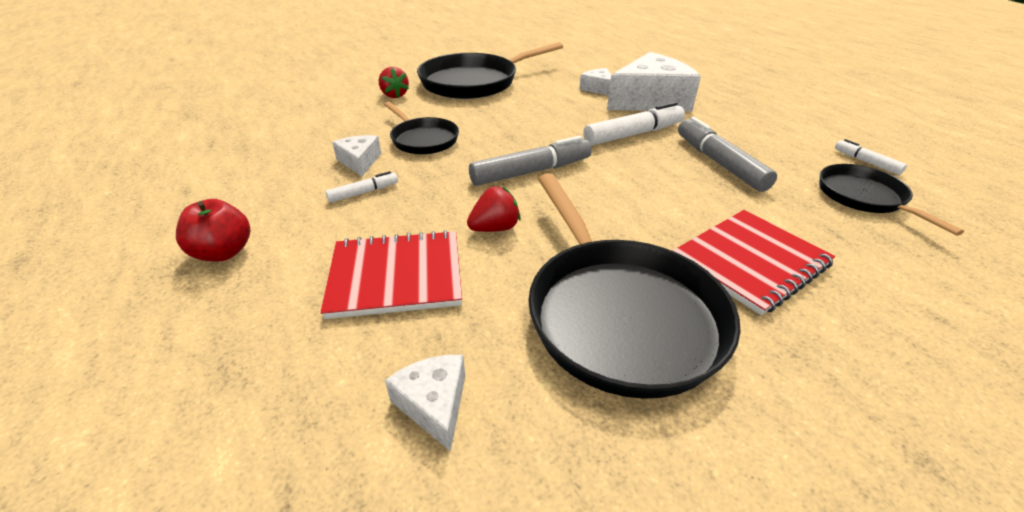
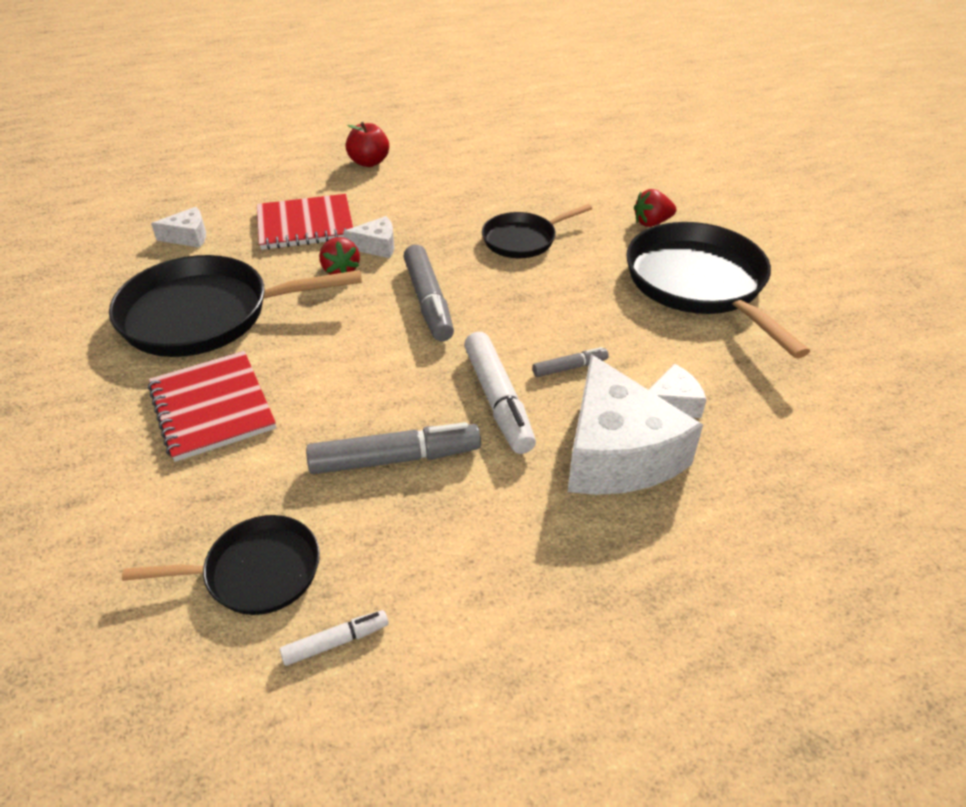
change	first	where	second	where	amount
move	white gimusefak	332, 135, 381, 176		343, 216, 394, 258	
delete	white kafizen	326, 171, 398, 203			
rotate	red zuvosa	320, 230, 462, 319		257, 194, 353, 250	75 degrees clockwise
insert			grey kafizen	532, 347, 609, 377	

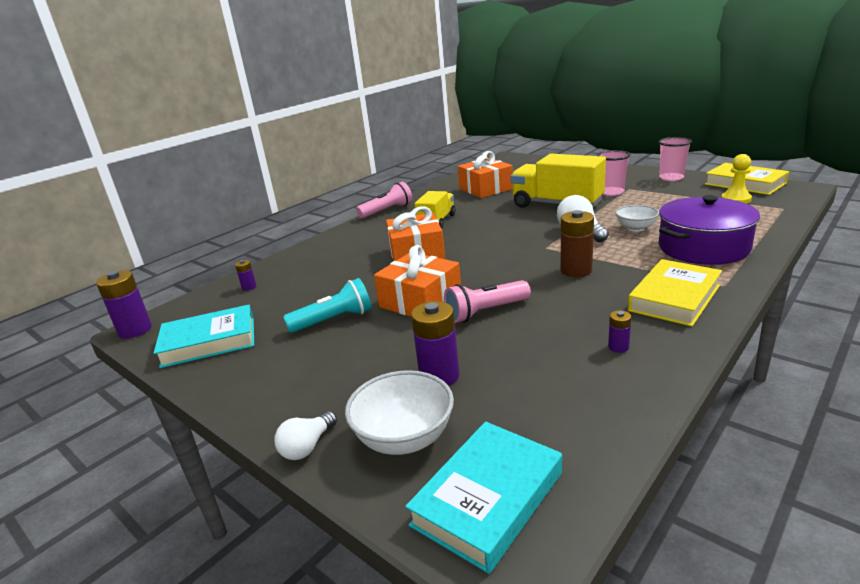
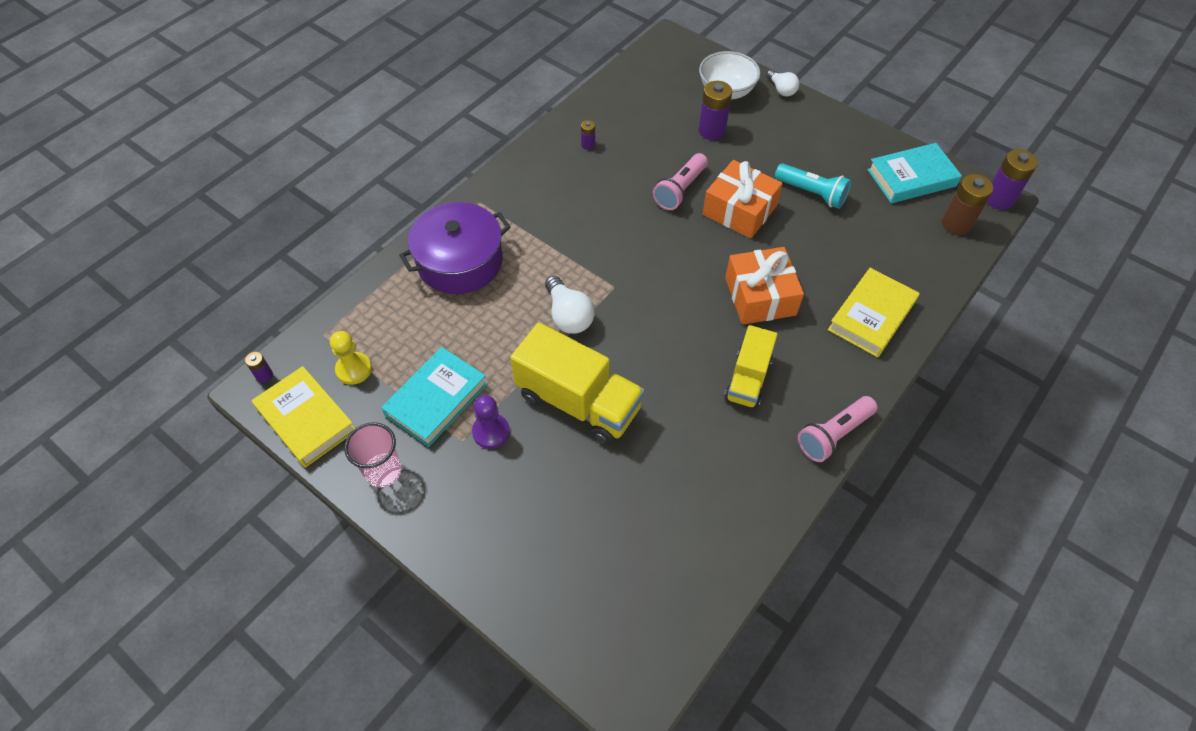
change	first	where	second	where	amount
replace	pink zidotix	597, 150, 631, 196	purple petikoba	472, 395, 510, 449	
delete	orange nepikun	458, 151, 513, 198			
delete	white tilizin	615, 205, 659, 232			
move	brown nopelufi	561, 210, 594, 277		942, 174, 993, 235	
move	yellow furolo	628, 259, 722, 327		828, 268, 920, 357	
move	purple nopelufi	235, 260, 256, 291		245, 352, 273, 383	
rotate	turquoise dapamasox	283, 278, 372, 333		775, 163, 852, 209	120 degrees counterclockwise
rotate	pink dapamasox	444, 280, 531, 323		653, 153, 708, 210	150 degrees clockwise
rotate	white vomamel	274, 411, 337, 460		766, 70, 799, 96	120 degrees clockwise
move	turquoise furolo	405, 422, 562, 574		381, 347, 487, 447	

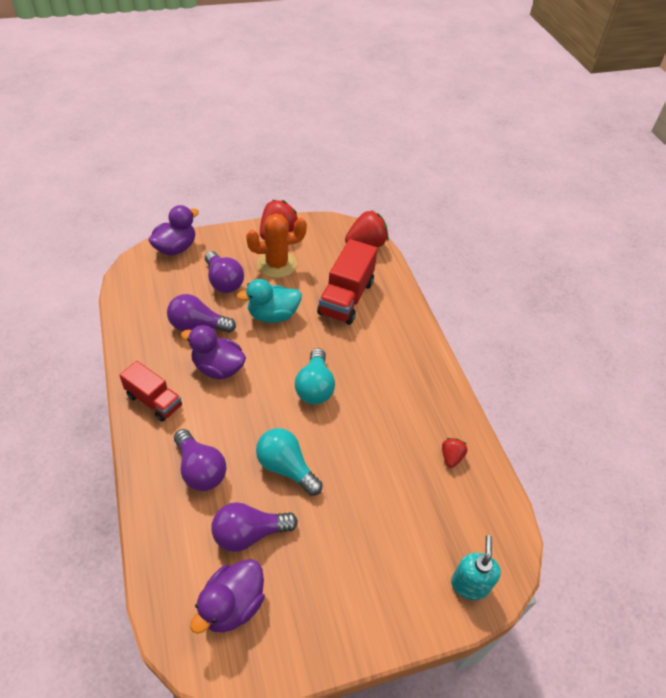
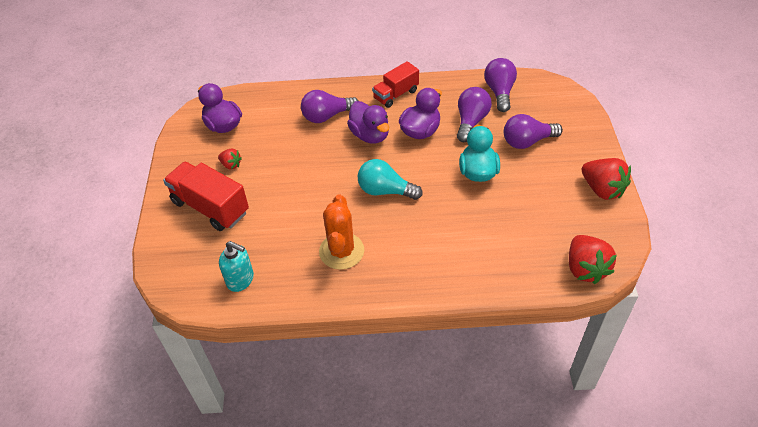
change	first	where	second	where	amount
move	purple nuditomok	148, 205, 199, 255		347, 101, 389, 144	
move	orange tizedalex	246, 214, 307, 278		319, 195, 364, 270	
move	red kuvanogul	317, 239, 378, 325		163, 162, 249, 231	
delete	turquoise vomamel	256, 428, 323, 496			
move	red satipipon	442, 438, 467, 468		218, 148, 242, 170	
move	purple vomamel	211, 502, 298, 552		484, 58, 517, 112	
move	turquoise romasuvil	451, 535, 501, 600		219, 241, 254, 292	

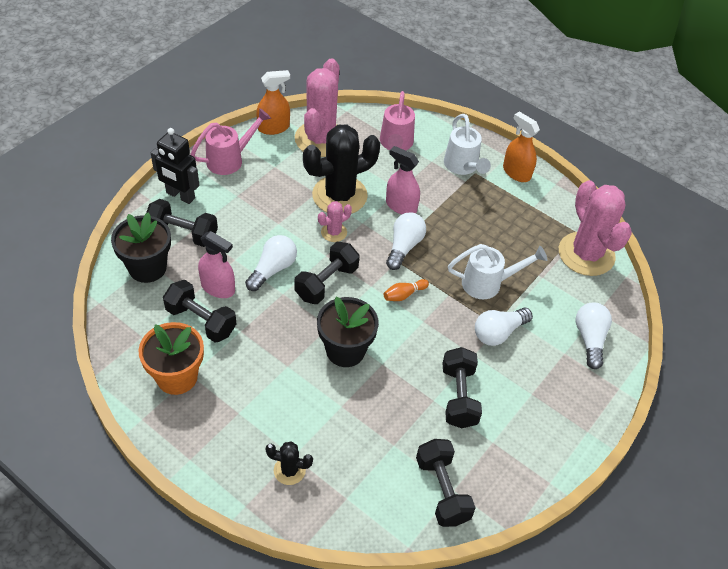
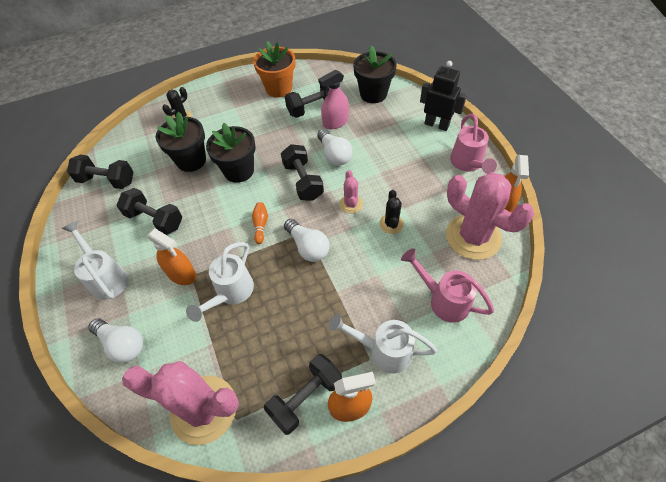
change	first	where	second	where	amount
resize	black tizedalex	303, 124, 380, 214		379, 190, 404, 234	x0.46
rotate	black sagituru	151, 128, 200, 204		420, 61, 467, 131	60 degrees clockwise
delete	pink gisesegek	386, 146, 420, 214			
move	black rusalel	146, 199, 218, 247		264, 354, 342, 435	
replace	white vomamel	475, 307, 533, 346	orange gisesegek	147, 228, 196, 285	
insert			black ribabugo	155, 112, 206, 172	
insert			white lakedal	62, 221, 128, 300	

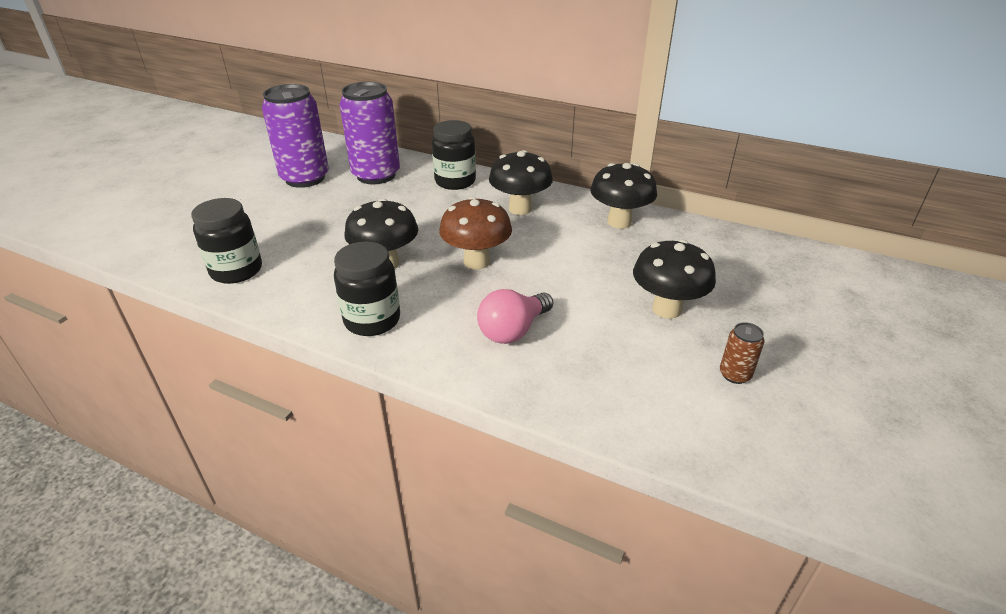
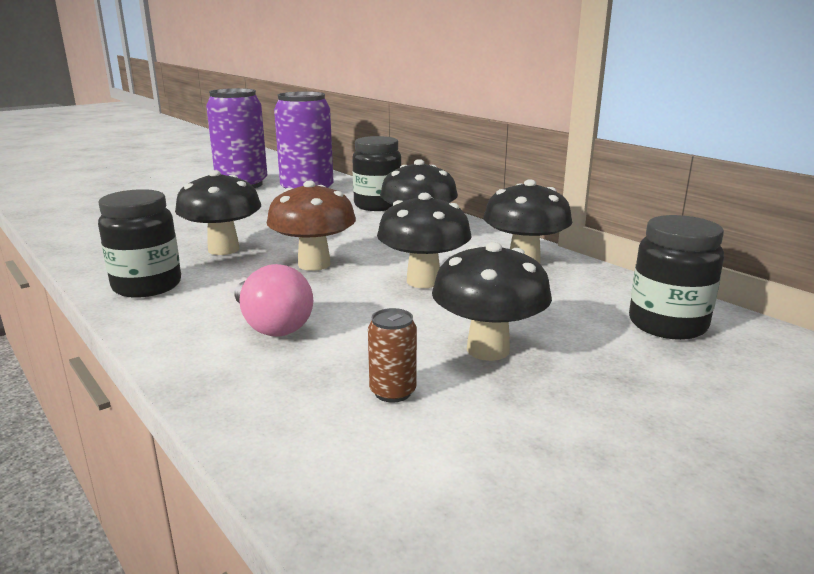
change	first	where	second	where	amount
move	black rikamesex	191, 198, 262, 284		629, 215, 724, 340	
rotate	pink vomamel	477, 289, 553, 344		235, 264, 313, 337	105 degrees counterclockwise
move	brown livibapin	720, 322, 765, 384		368, 308, 417, 403	
insert			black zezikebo	377, 193, 472, 288	

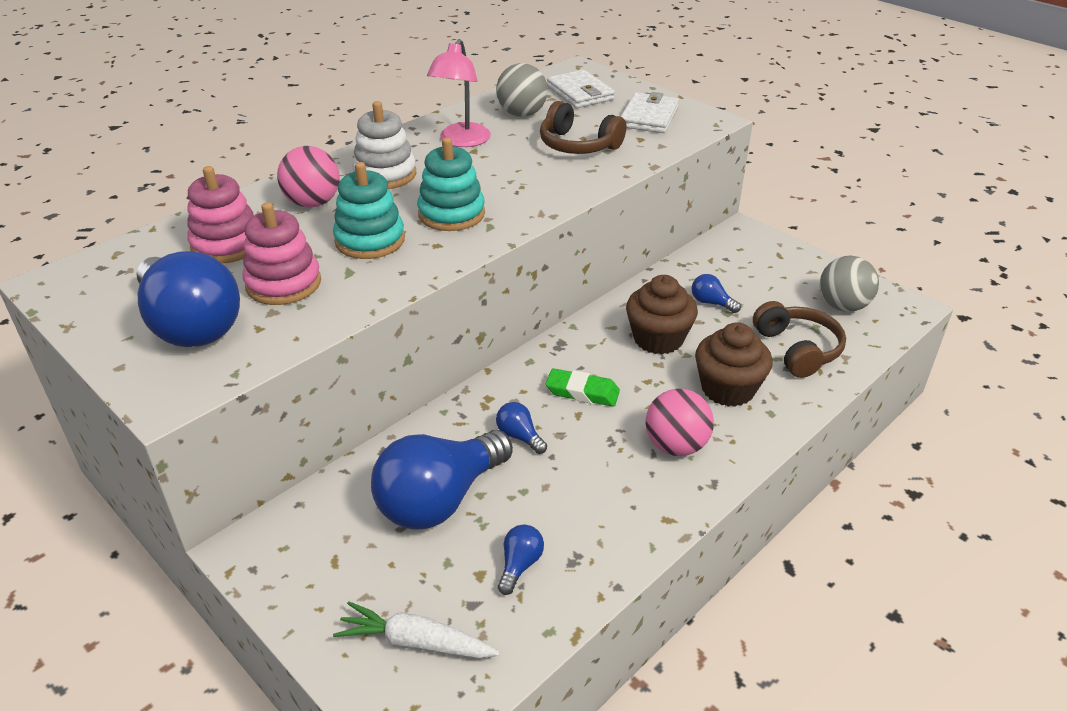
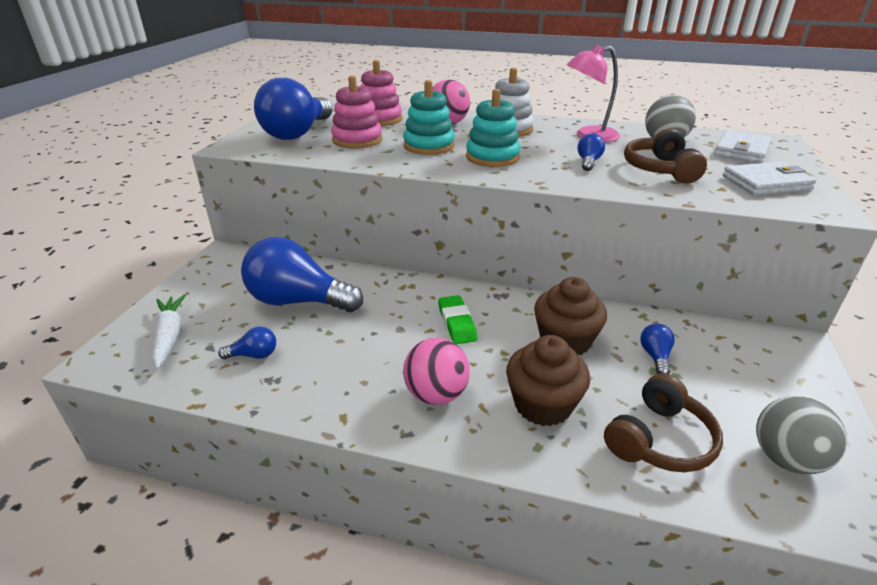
change	first	where	second	where	amount
move	blue vomamel	496, 402, 547, 454		577, 134, 605, 171	

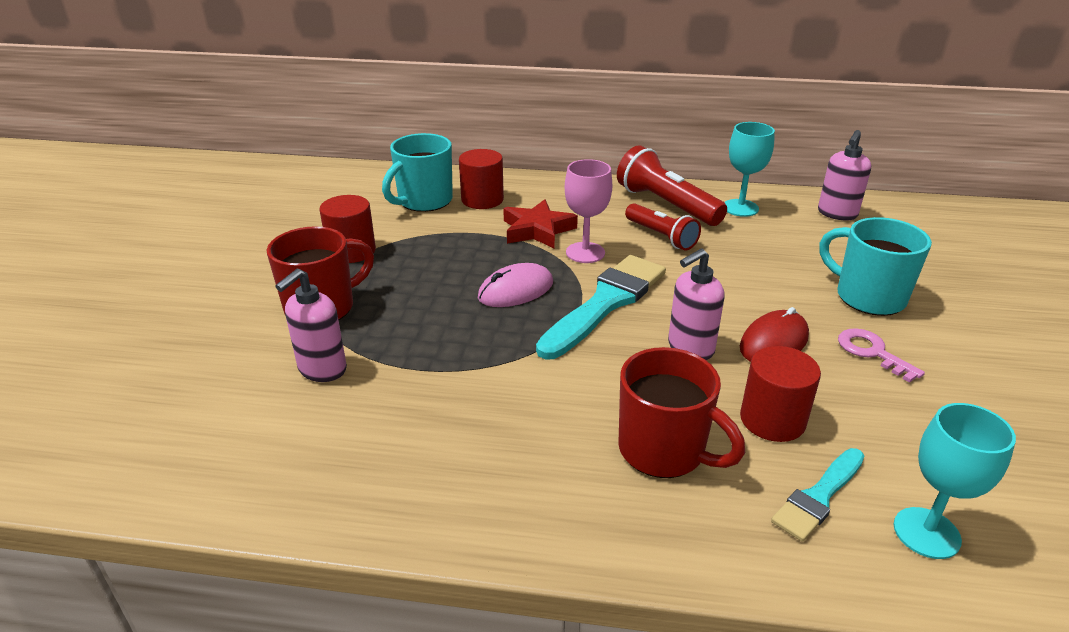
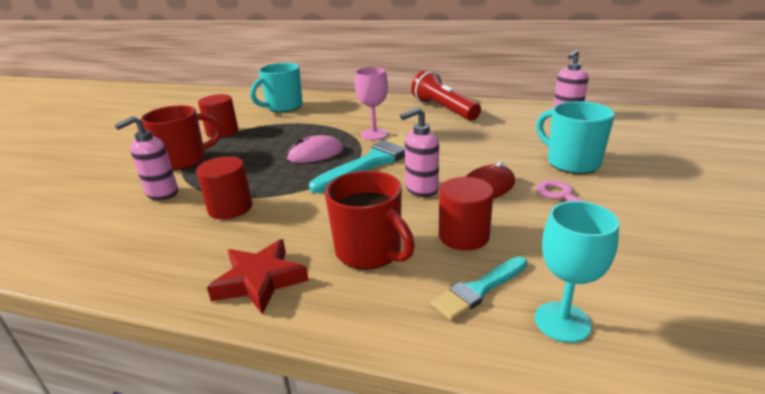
change	first	where	second	where	amount
delete	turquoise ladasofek	725, 122, 775, 217			
move	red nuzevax	459, 149, 504, 209		196, 156, 252, 219	
move	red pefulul	503, 199, 578, 248		207, 239, 309, 315	
delete	red dapamasox	625, 203, 701, 250			

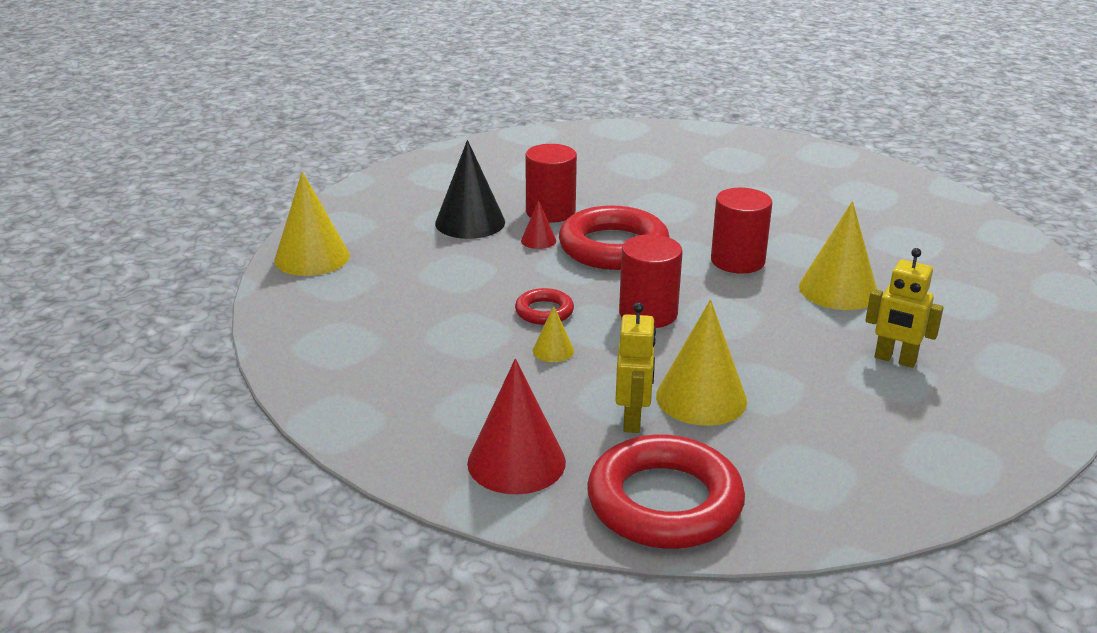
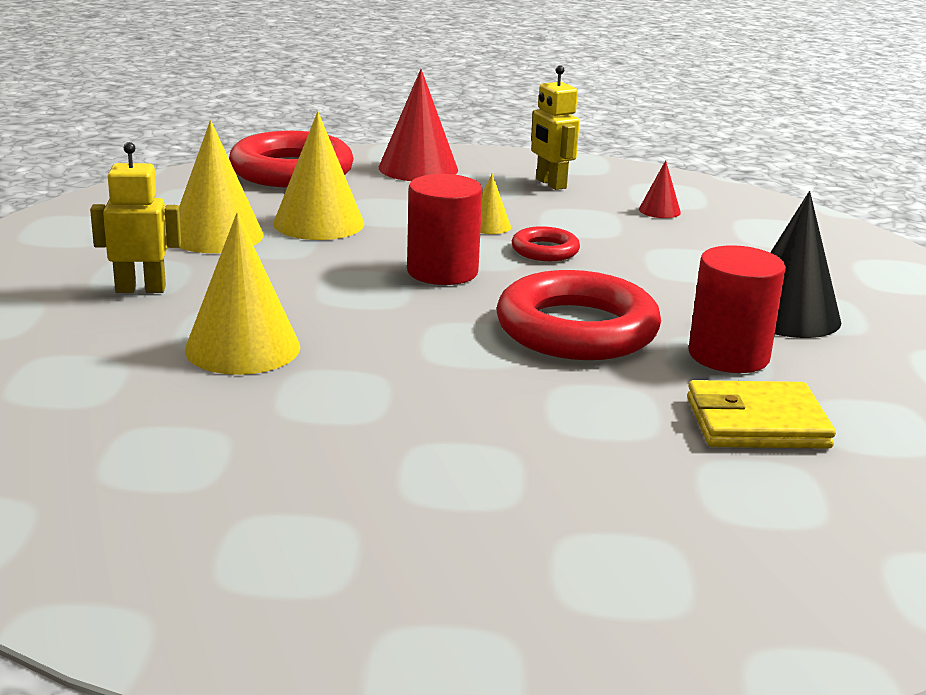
change	first	where	second	where	amount
move	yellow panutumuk	274, 171, 350, 276		179, 120, 264, 253	
delete	red nuzevax	711, 188, 772, 274			
move	red panutumuk	521, 200, 556, 249		639, 160, 681, 218	
move	yellow sagituru	615, 302, 656, 433		531, 65, 580, 190	
insert			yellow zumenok	687, 380, 836, 449	

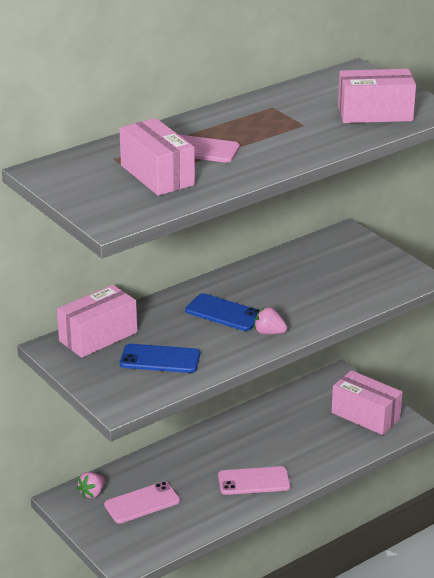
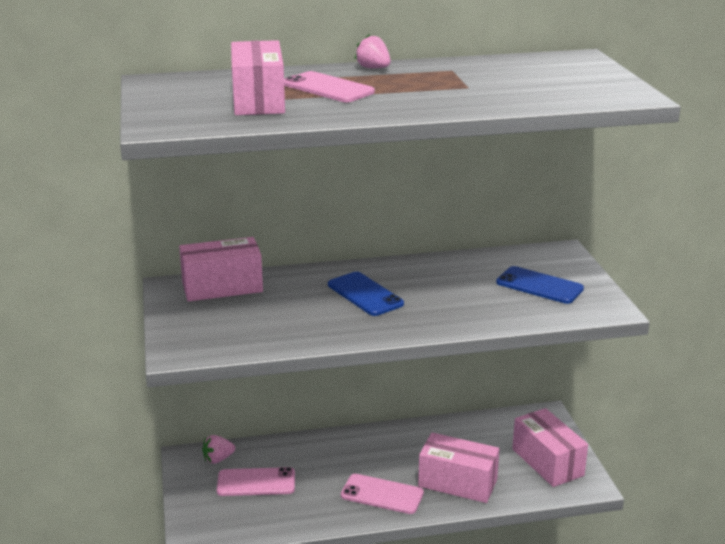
change	first	where	second	where	amount
move	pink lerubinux	338, 69, 416, 123		418, 433, 500, 503	
move	pink satipipon	254, 307, 287, 335		355, 34, 391, 68	
move	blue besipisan	120, 344, 200, 373		496, 266, 584, 304	

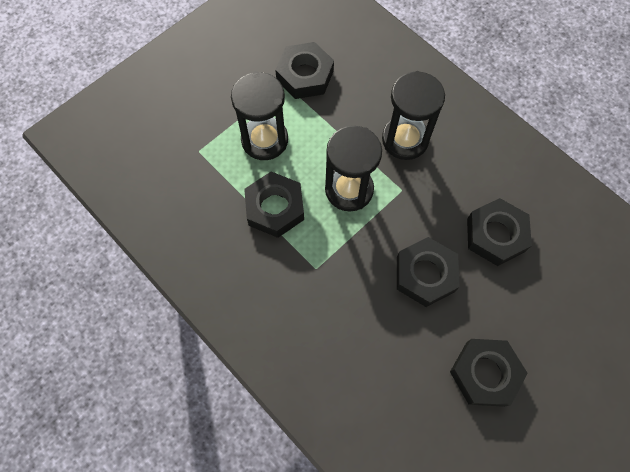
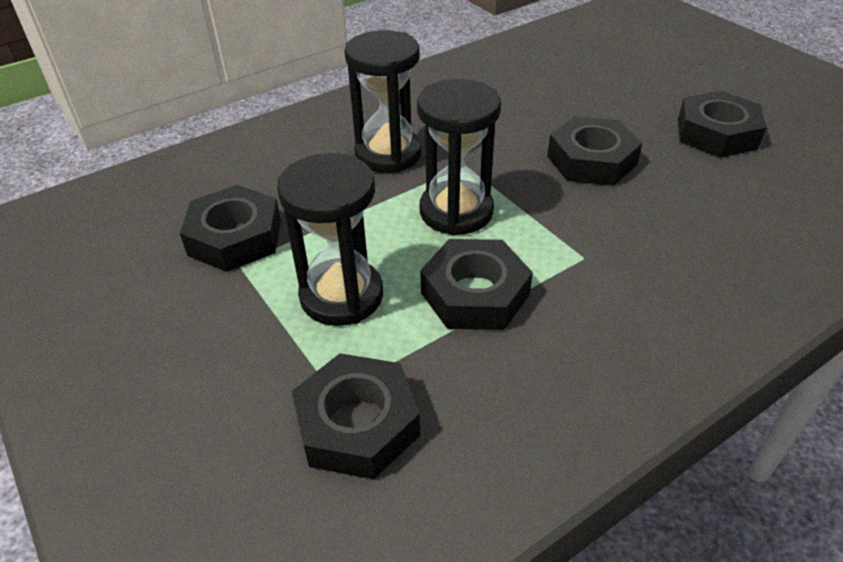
change	first	where	second	where	amount
move	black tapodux	467, 198, 532, 266		292, 353, 420, 479	

